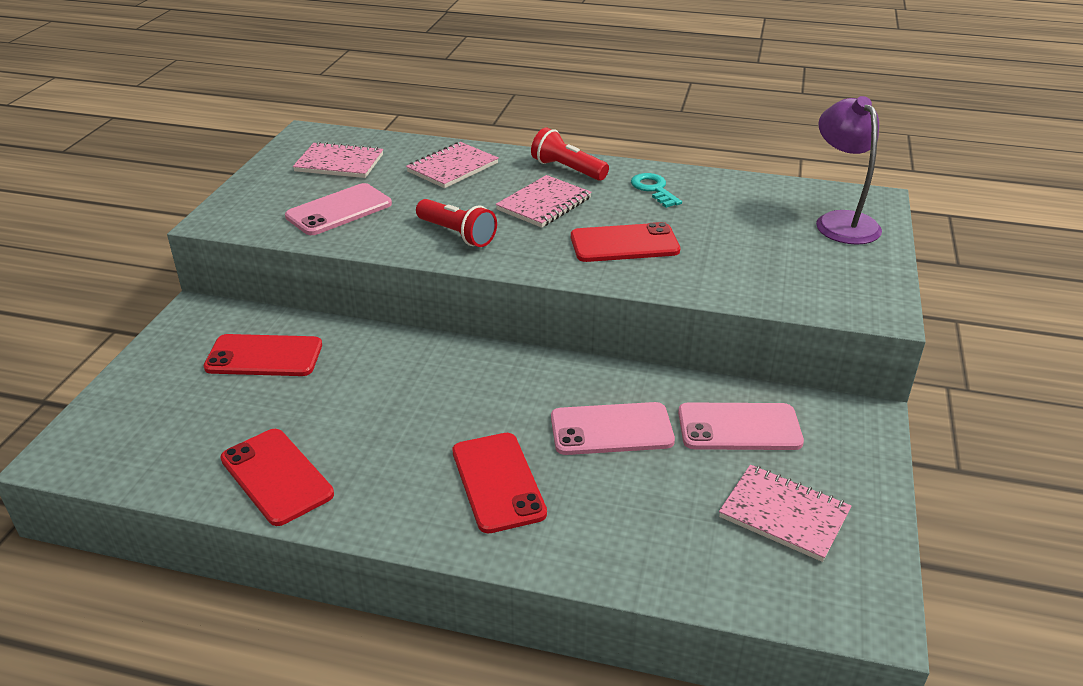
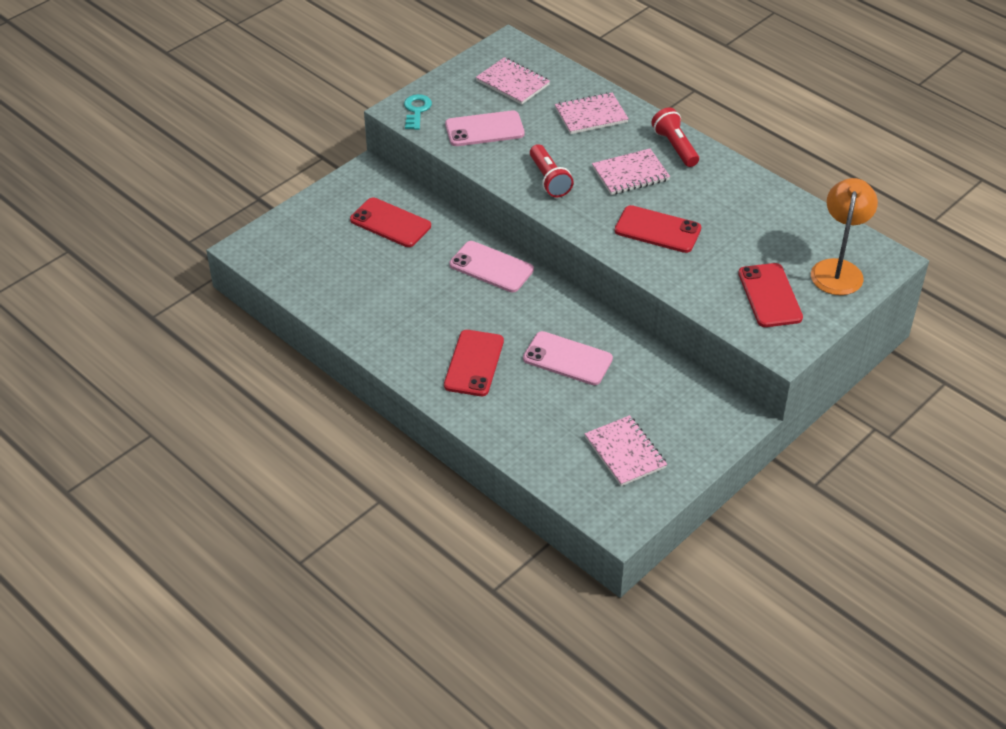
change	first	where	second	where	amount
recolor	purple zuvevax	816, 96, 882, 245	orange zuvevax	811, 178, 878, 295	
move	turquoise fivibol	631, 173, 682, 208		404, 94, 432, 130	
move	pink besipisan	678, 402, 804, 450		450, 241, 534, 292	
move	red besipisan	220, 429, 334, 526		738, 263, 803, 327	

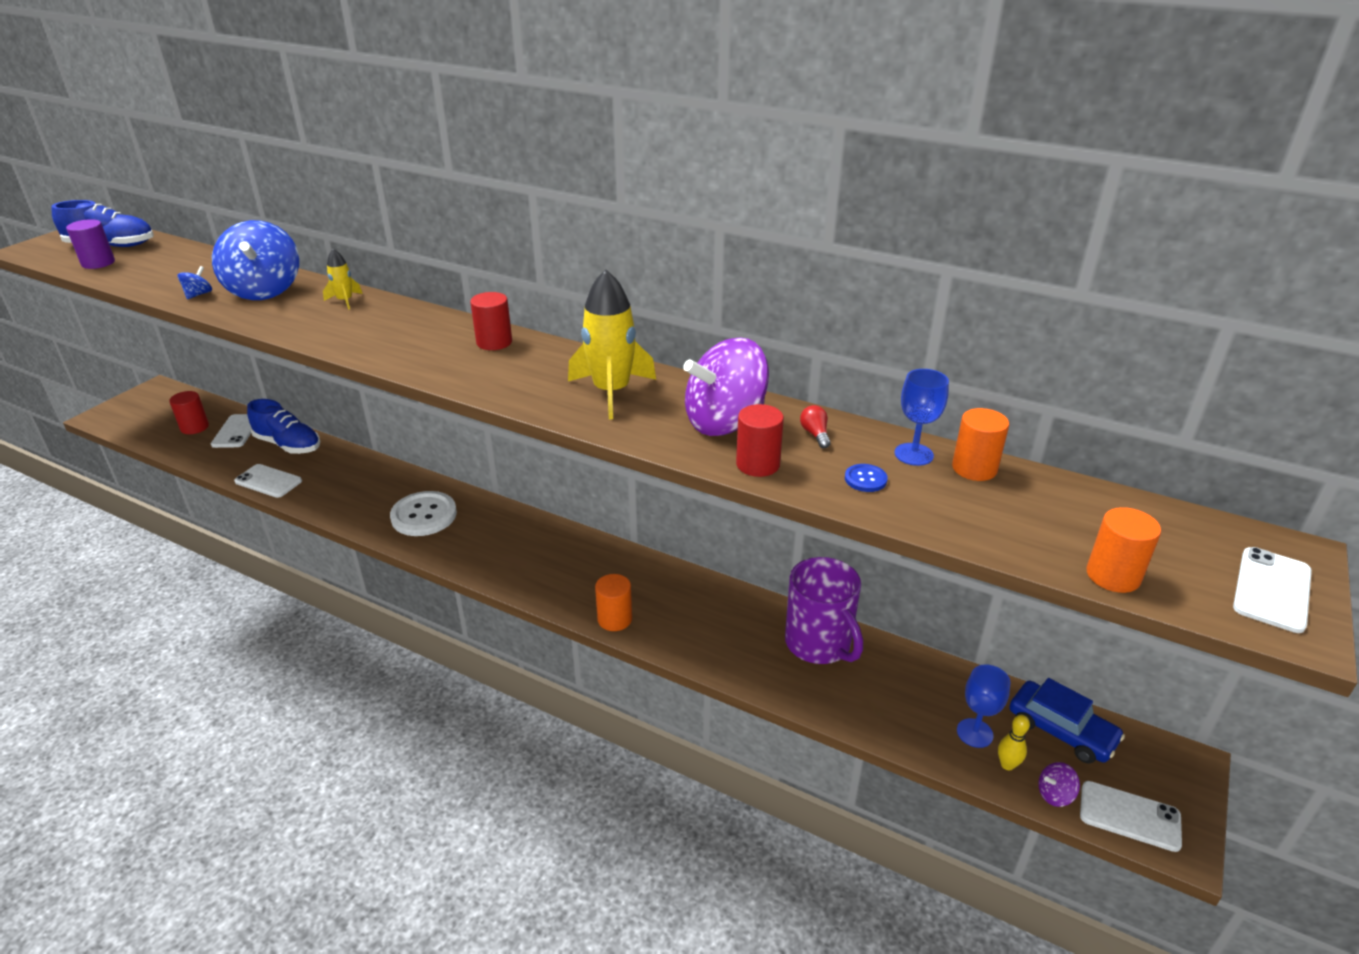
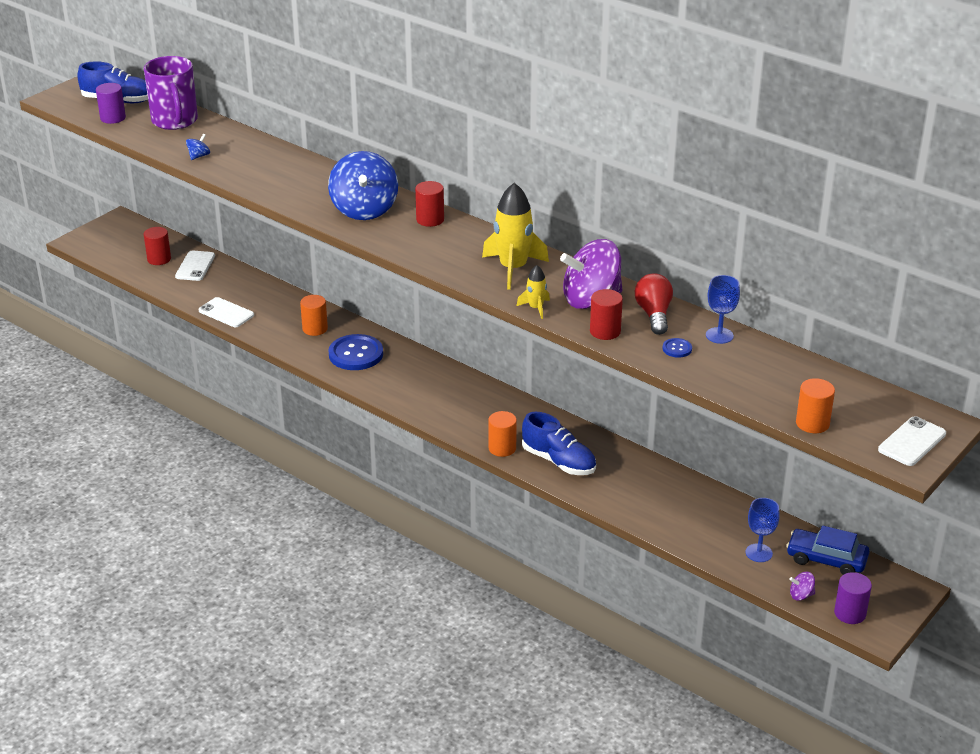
change	first	where	second	where	amount
move	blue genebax	212, 220, 299, 300		328, 151, 398, 220	
move	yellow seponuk	323, 249, 363, 310		517, 265, 550, 319	
move	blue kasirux	247, 399, 321, 454		522, 412, 596, 475	
resize	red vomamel	800, 405, 831, 448		635, 273, 673, 335	x1.91
move	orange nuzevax	952, 408, 1009, 481		300, 295, 328, 336	
recolor	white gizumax	390, 491, 457, 536	blue gizumax	329, 334, 383, 370	
move	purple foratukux	785, 557, 863, 664		144, 56, 198, 130	
rotate	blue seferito	1009, 678, 1125, 764		786, 525, 870, 575	150 degrees clockwise
delete	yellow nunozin	998, 715, 1030, 770			
replace	white besipisan	1080, 781, 1182, 852	purple nuzevax	834, 572, 872, 624	

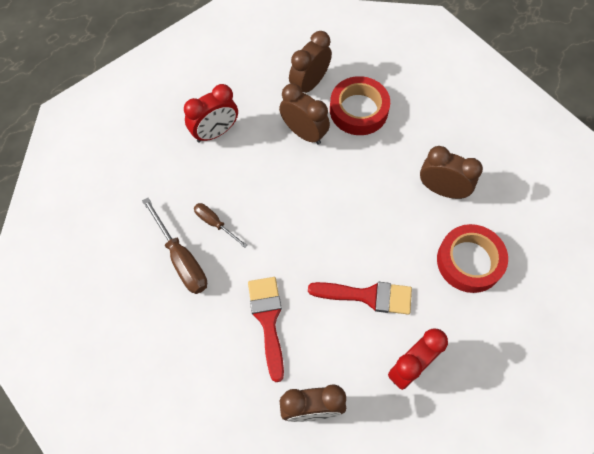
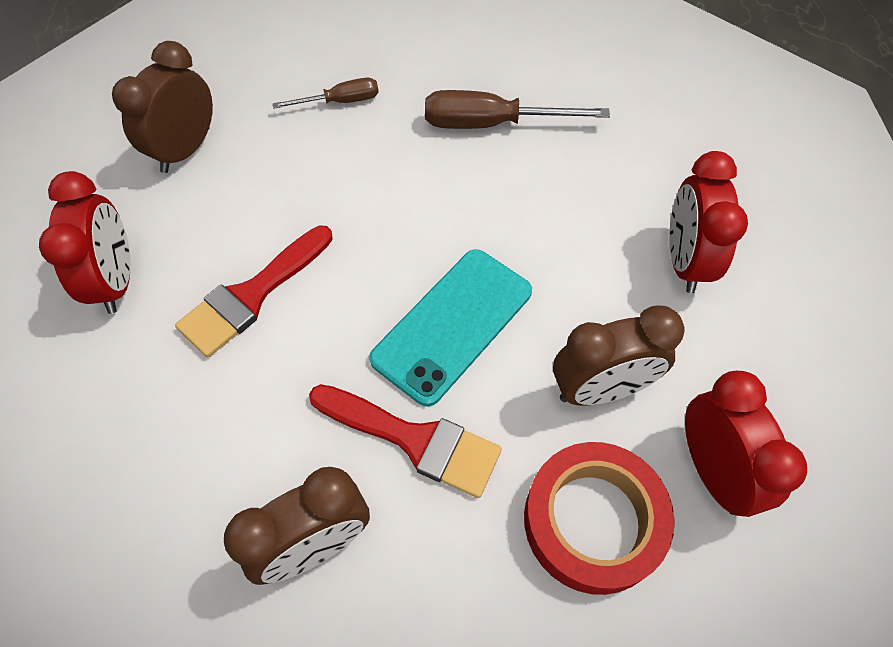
change	first	where	second	where	amount
recolor	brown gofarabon	289, 31, 332, 93	red gofarabon	685, 371, 807, 517	
move	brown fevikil	194, 203, 247, 248		272, 78, 379, 109	
delete	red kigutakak	437, 224, 508, 293			
move	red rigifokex	248, 277, 284, 382		309, 384, 502, 498	
insert			turquoise besipisan	369, 249, 532, 407	

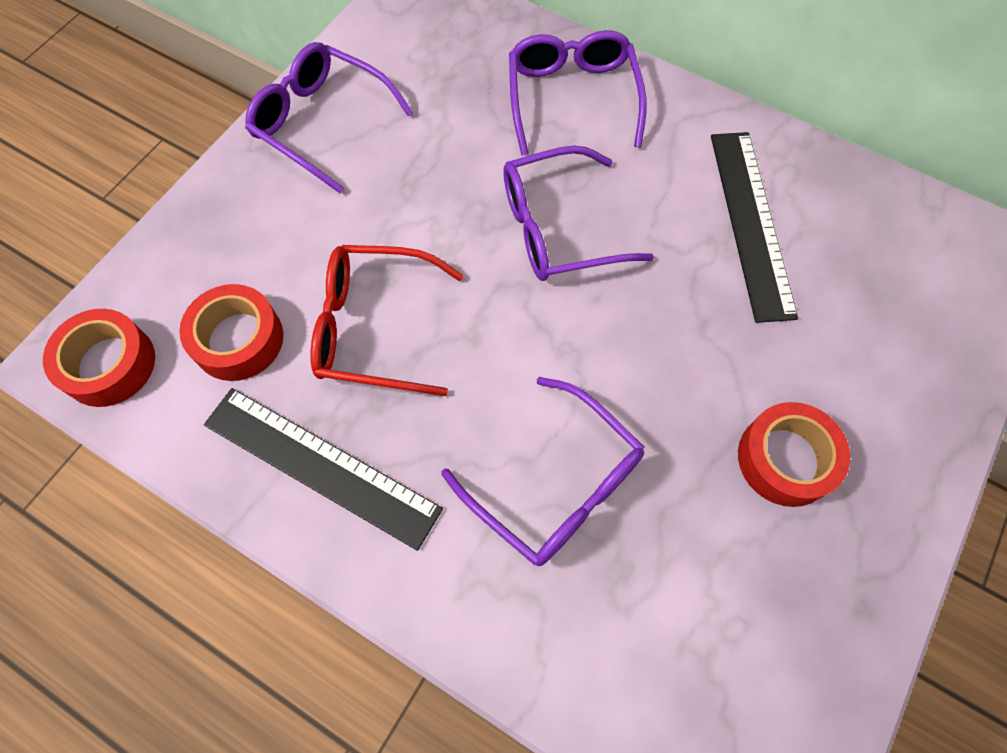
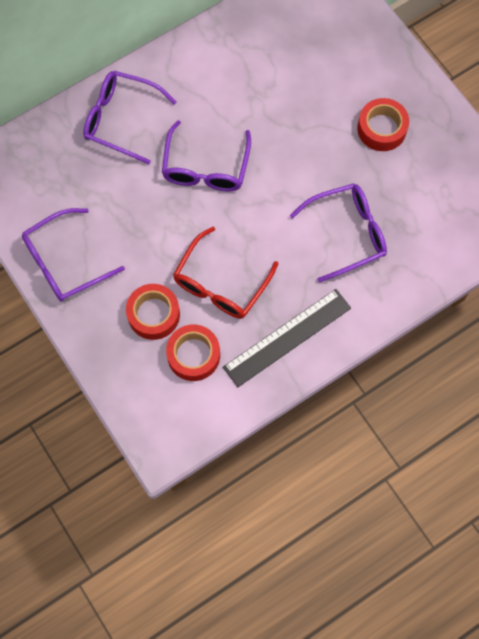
change	first	where	second	where	amount
delete	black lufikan	711, 132, 798, 323			
move	red kigutakak	43, 309, 155, 407		126, 284, 180, 340	

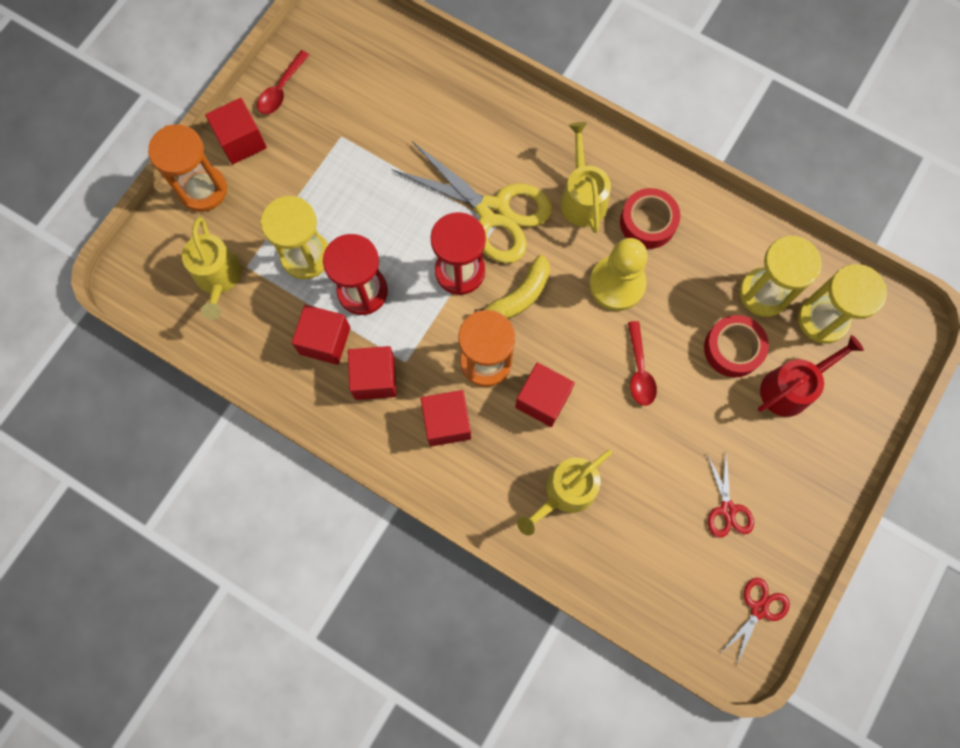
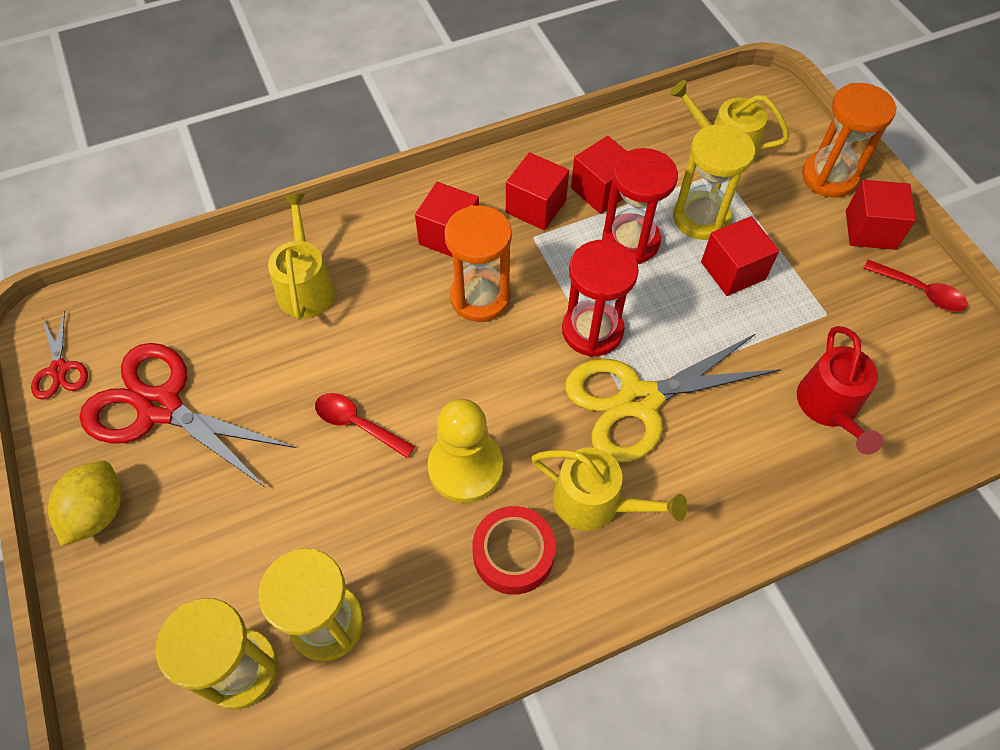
change	first	where	second	where	amount
rotate	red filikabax	257, 50, 309, 114		864, 260, 968, 312	150 degrees clockwise
delete	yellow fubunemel	474, 255, 550, 319			
delete	red kigutakak	704, 315, 769, 377			
move	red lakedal	758, 335, 864, 417		797, 326, 883, 455	
move	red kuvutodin	515, 362, 575, 427		701, 216, 779, 296	
resize	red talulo	707, 454, 754, 538		79, 343, 296, 488	x2.08
insert			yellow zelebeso	48, 460, 121, 547	

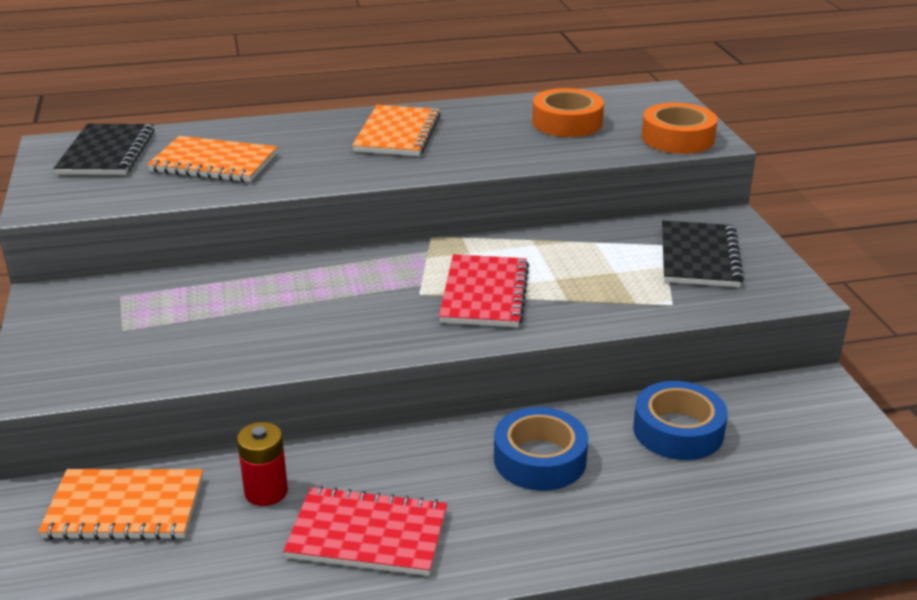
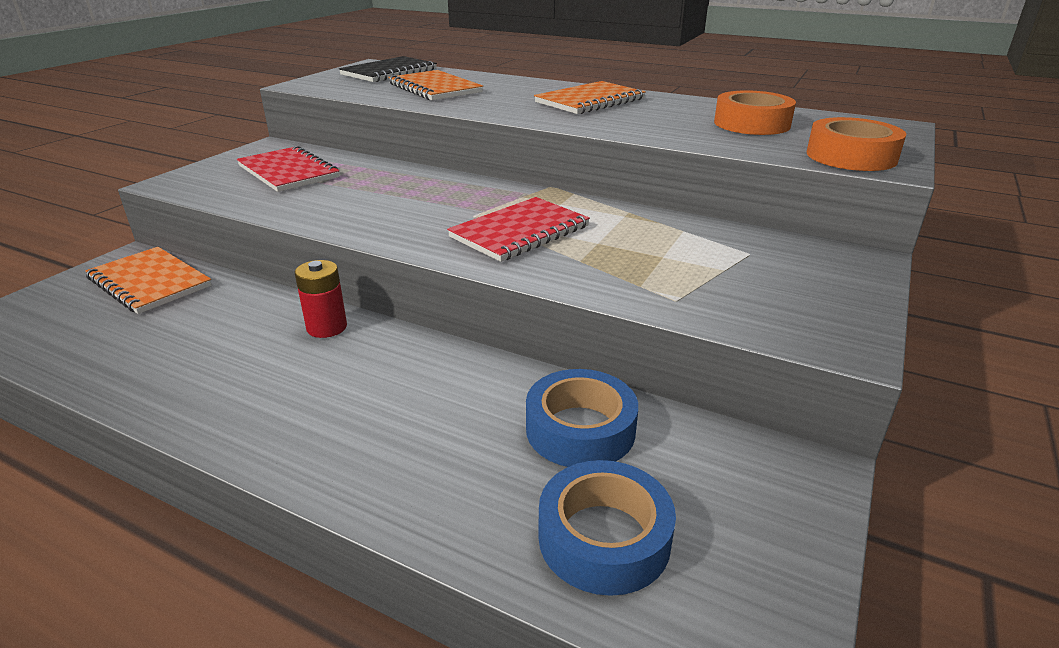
change	first	where	second	where	amount
delete	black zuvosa	662, 221, 744, 287			
move	blue kigutakak	494, 407, 588, 491		538, 460, 676, 596	
move	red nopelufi	237, 422, 288, 506		295, 260, 347, 338	
move	red zuvosa	283, 486, 447, 576		237, 146, 339, 192	

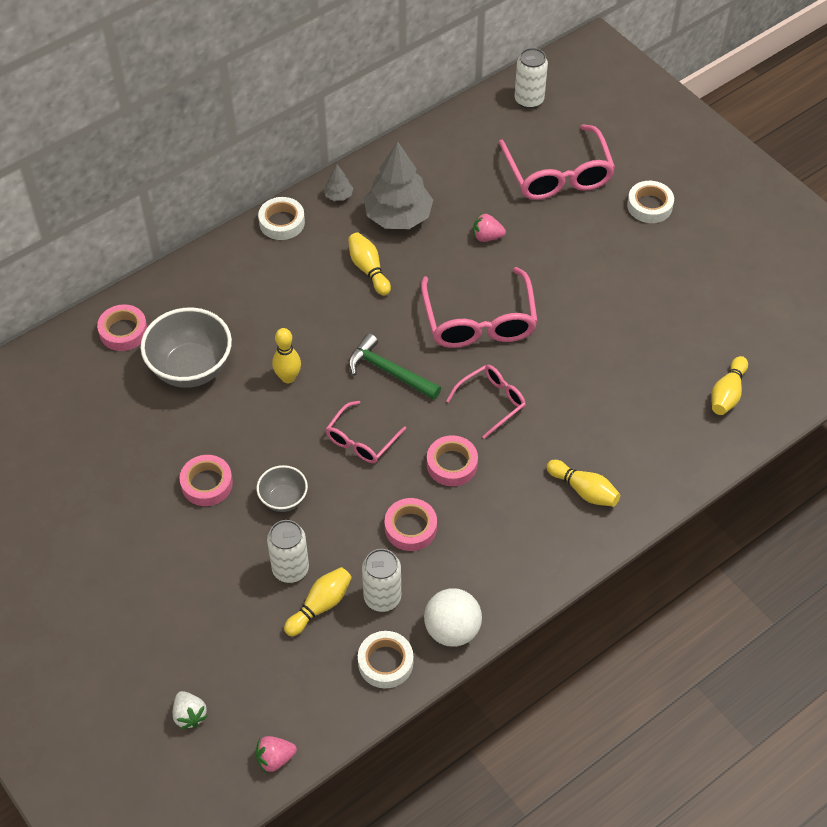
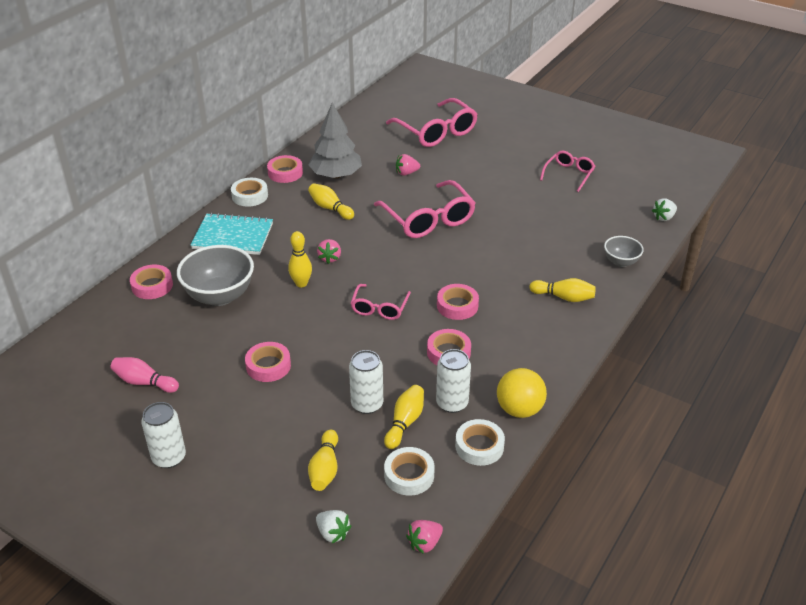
change	first	where	second	where	amount
move	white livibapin	515, 48, 548, 109		141, 402, 186, 468	
replace	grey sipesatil	324, 164, 353, 201	pink kigutakak	267, 155, 303, 183	
move	white kigutakak	627, 181, 674, 223		384, 447, 435, 496	
delete	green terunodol	348, 333, 441, 400			
move	yellow nunozin	711, 356, 748, 415		308, 430, 338, 491	
move	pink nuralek	446, 365, 526, 439		540, 151, 595, 192	
move	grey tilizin	257, 465, 308, 512		604, 236, 644, 267	
recolor	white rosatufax	424, 588, 482, 647	yellow rosatufax	497, 368, 547, 418	
insert			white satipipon	652, 198, 677, 221	
insert			turquoise zuvosa	191, 213, 273, 255	
insert			pink satipipon	317, 239, 341, 264	
insert			pink nunozin	111, 357, 179, 393	

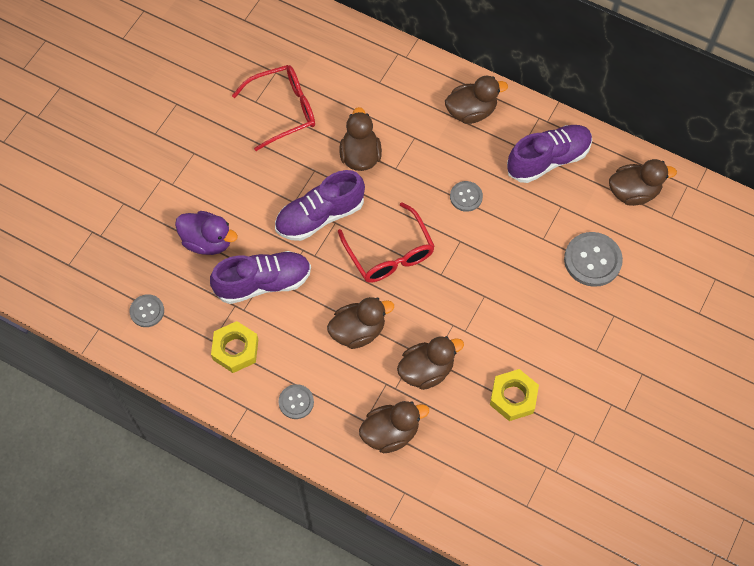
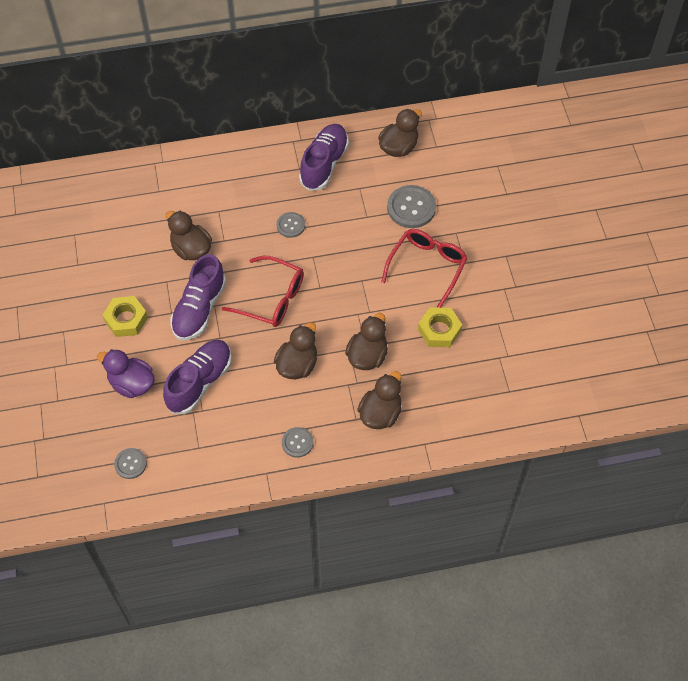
change	first	where	second	where	amount
move	red nuralek	232, 65, 315, 151		381, 229, 467, 308	
delete	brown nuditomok	445, 76, 508, 124			
rotate	purple nuditomok	175, 211, 238, 255		97, 349, 155, 398	135 degrees counterclockwise
move	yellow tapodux	211, 321, 258, 373		102, 296, 148, 337	

